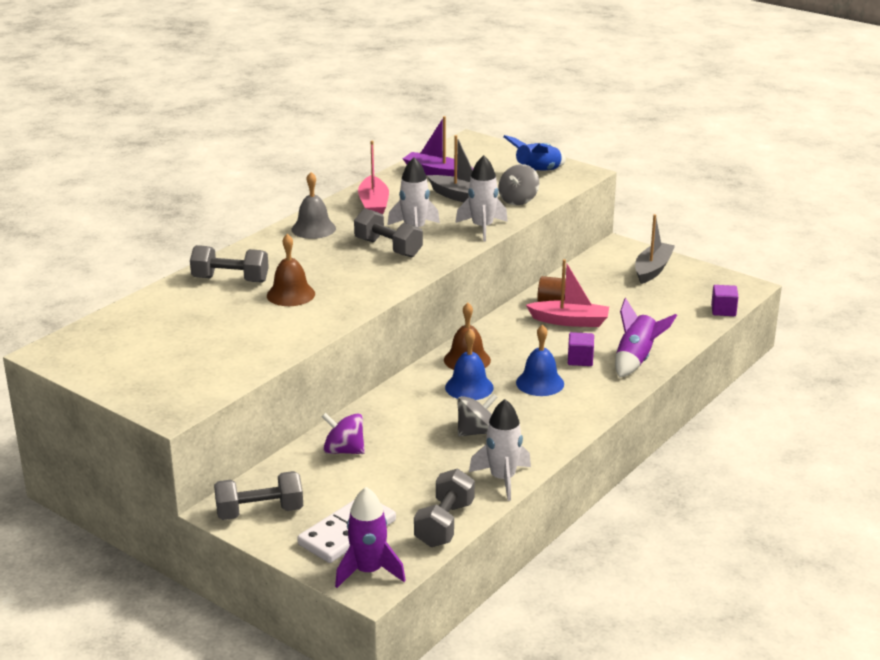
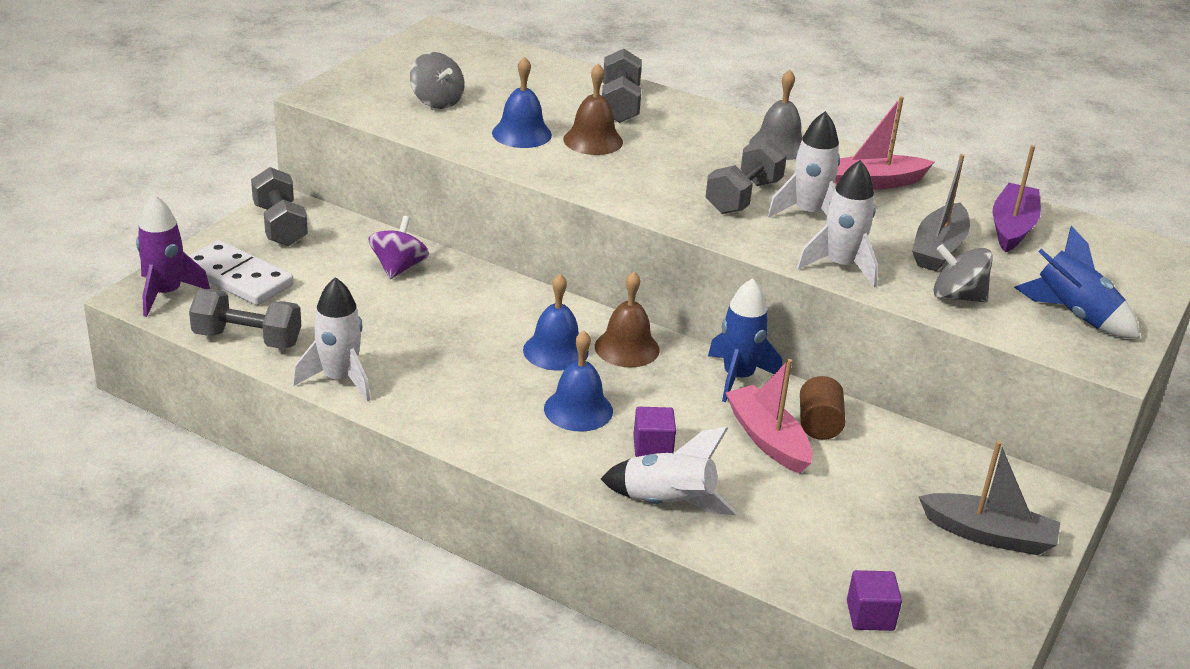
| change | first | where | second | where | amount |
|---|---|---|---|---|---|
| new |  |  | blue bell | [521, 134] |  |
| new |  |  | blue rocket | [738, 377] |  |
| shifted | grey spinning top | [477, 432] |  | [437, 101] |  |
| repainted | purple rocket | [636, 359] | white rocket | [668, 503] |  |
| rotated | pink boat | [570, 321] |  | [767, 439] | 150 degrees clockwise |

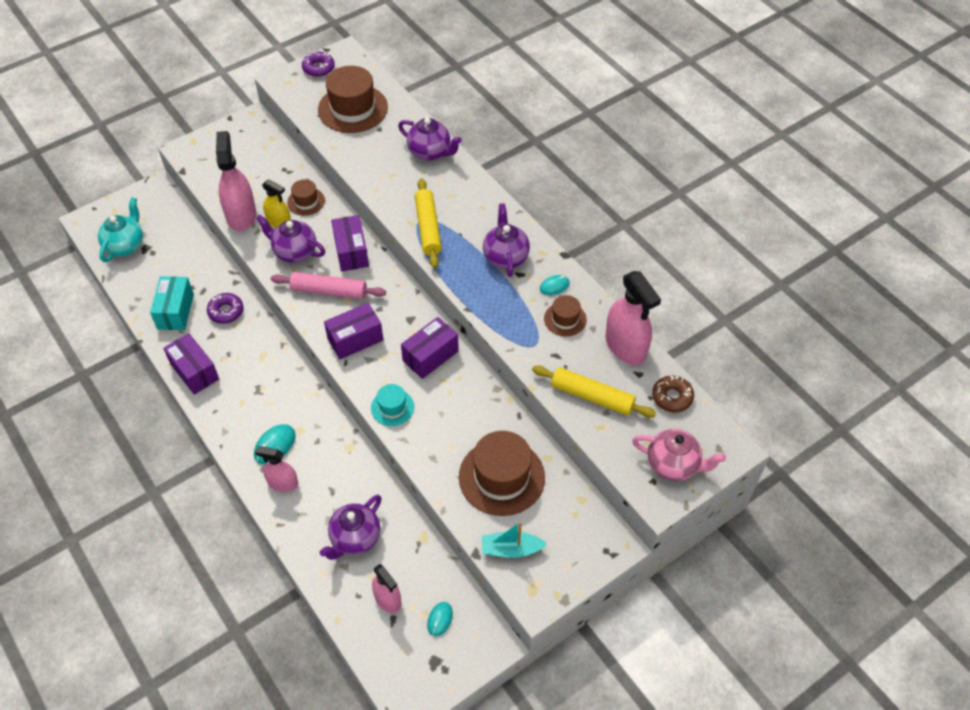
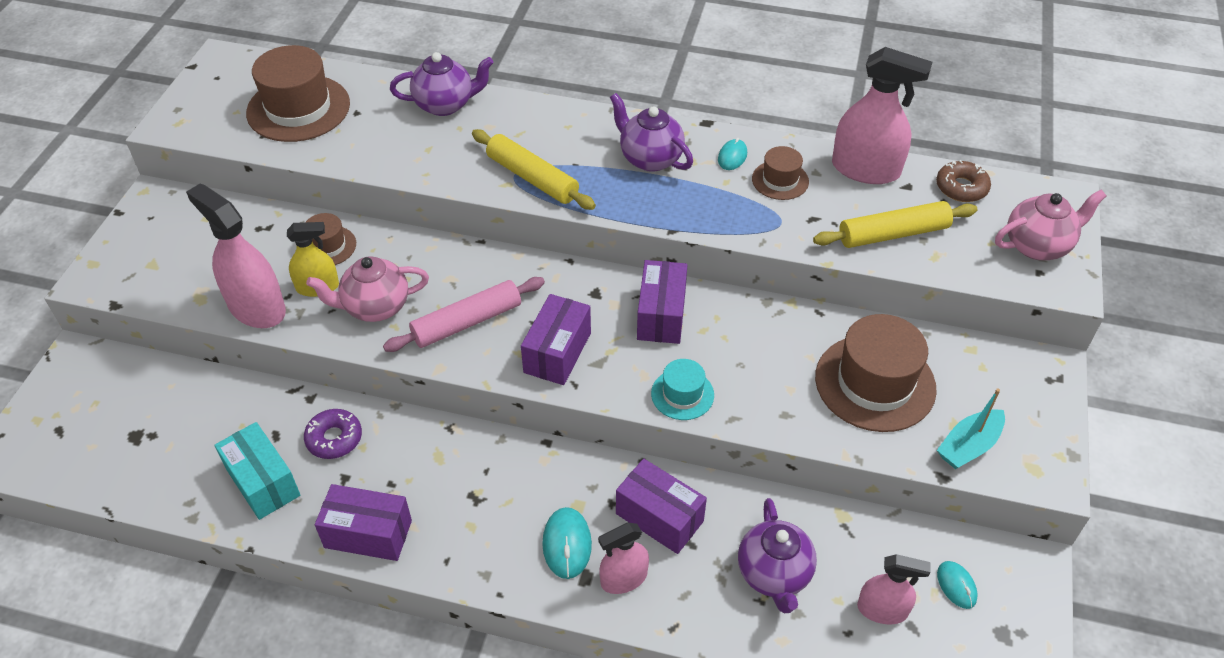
| change | first | where | second | where | amount |
|---|---|---|---|---|---|
| gone | turquoise teapot | [125, 245] |  |  |  |
| gone | purple donut | [318, 68] |  |  |  |
| shifted | purple box | [351, 252] |  | [659, 517] |  |
| repainted | purple teapot | [294, 252] | pink teapot | [375, 307] |  |

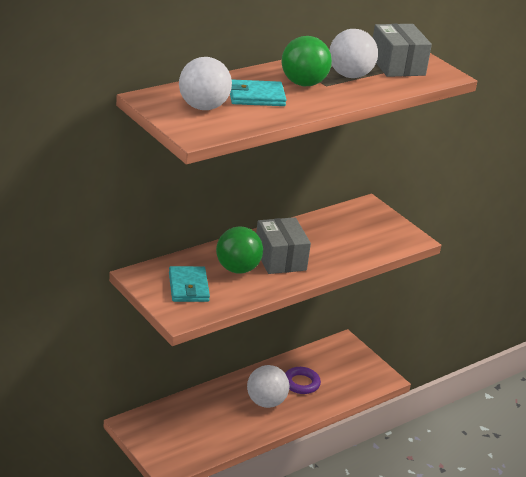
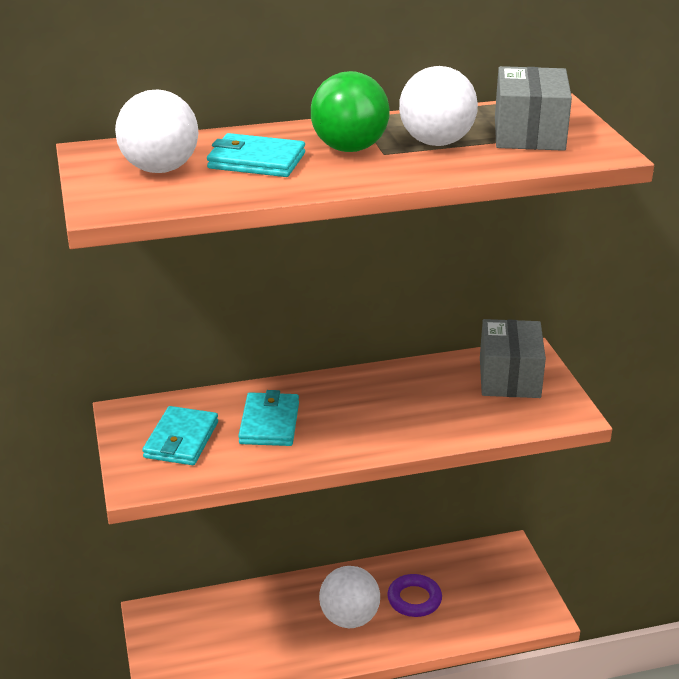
| change | first | where | second | where | amount |
|---|---|---|---|---|---|
| shifted | grey box | [280, 259] |  | [509, 377] |  |
| swapped | green ball | [237, 269] | turquoise wallet | [269, 423] |  |

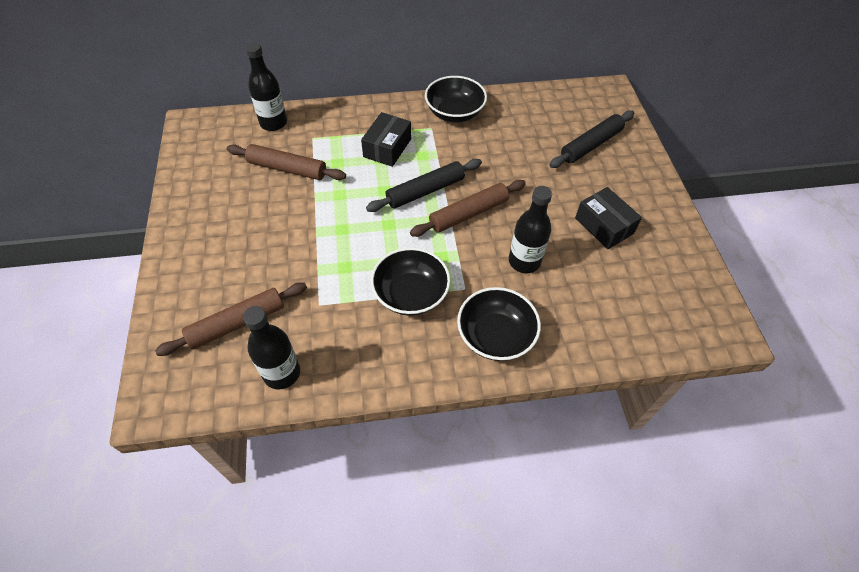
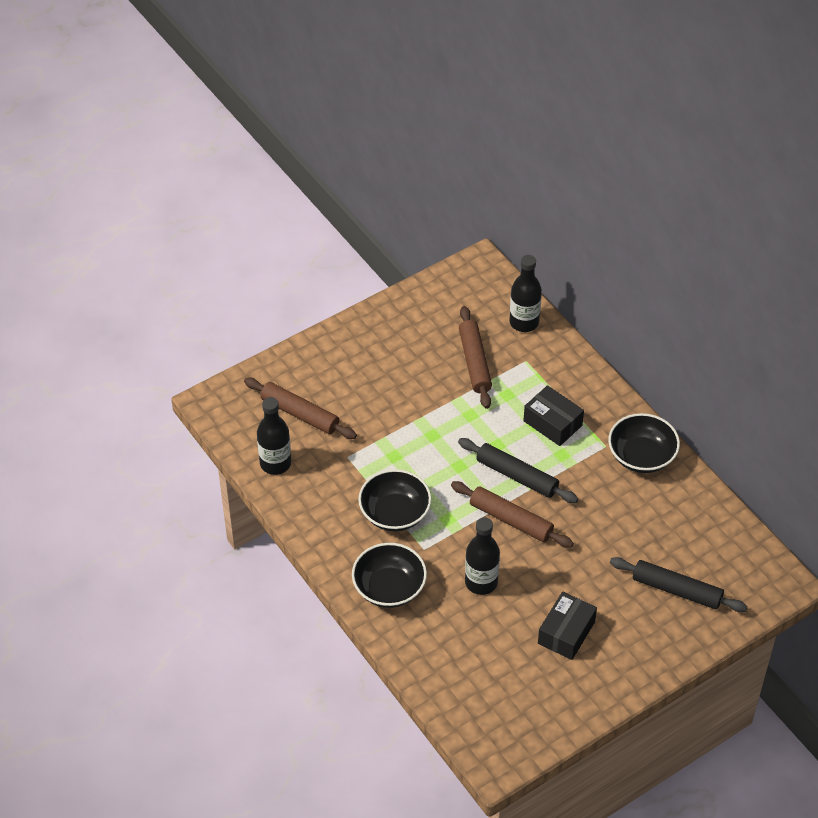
| change | first | where | second | where | amount |
|---|---|---|---|---|---|
| rotated | black box | [387, 148] |  | [552, 423] | 45 degrees clockwise |

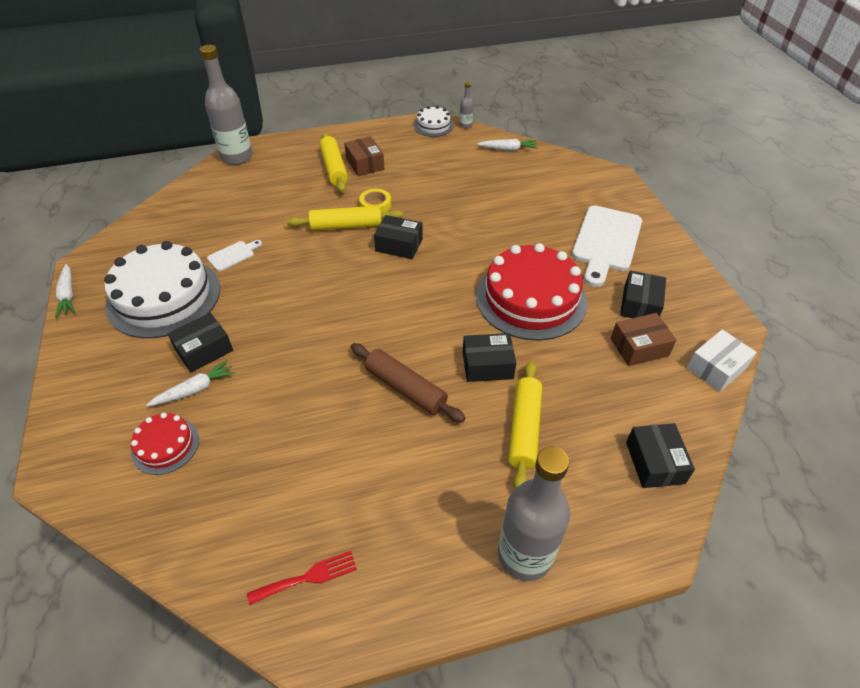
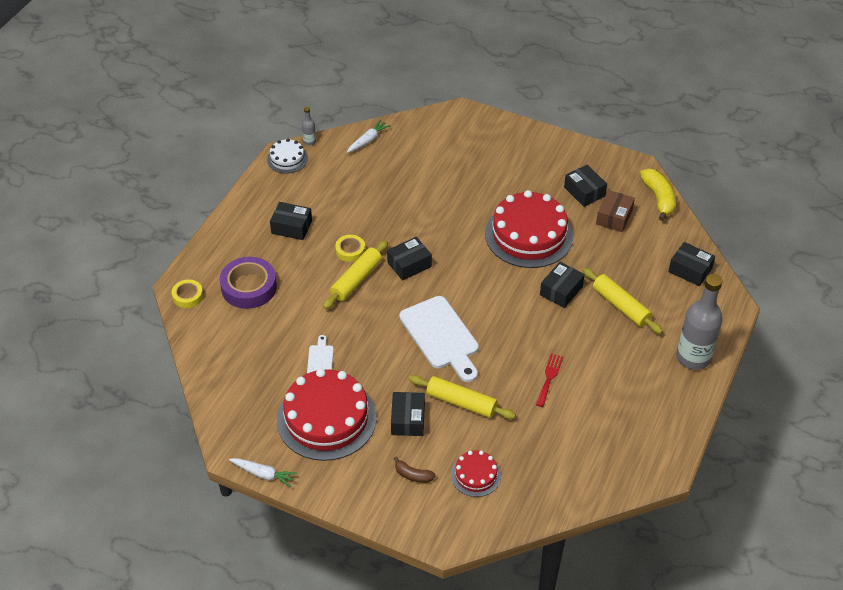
| change | first | where | second | where | amount |
|---|---|---|---|---|---|
| gone | white carrot | [195, 389] |  |  |  |
| gone | brown rolling pin | [405, 388] |  |  |  |
| new |  |  | purple tape | [249, 287] |  |
| new |  |  | brown banana | [413, 475] |  |
| shifted | red fork | [308, 577] |  | [549, 378] |  |
| shifted | yellow rolling pin | [334, 168] |  | [461, 402] |  |
| shifted | white cutting board | [606, 242] |  | [441, 336] |  |
| swapped | grey bottle | [237, 157] | yellow tape | [188, 296] |  |
| swapped | white box | [716, 368] | yellow banana | [658, 198] |  |
| repainted | white cake | [164, 296] | red cake | [326, 418] |  |
| repainted | brown box | [365, 164] | black box | [291, 227] |  |

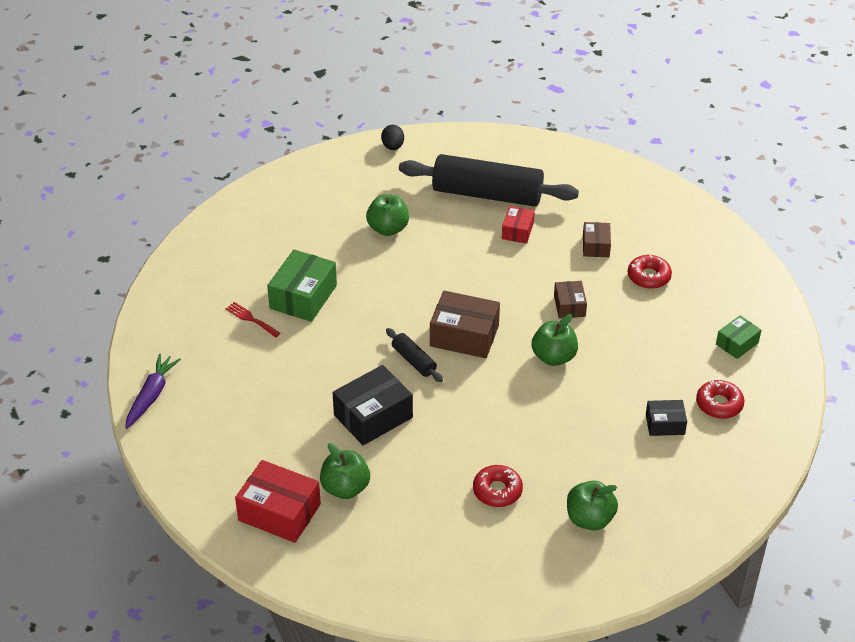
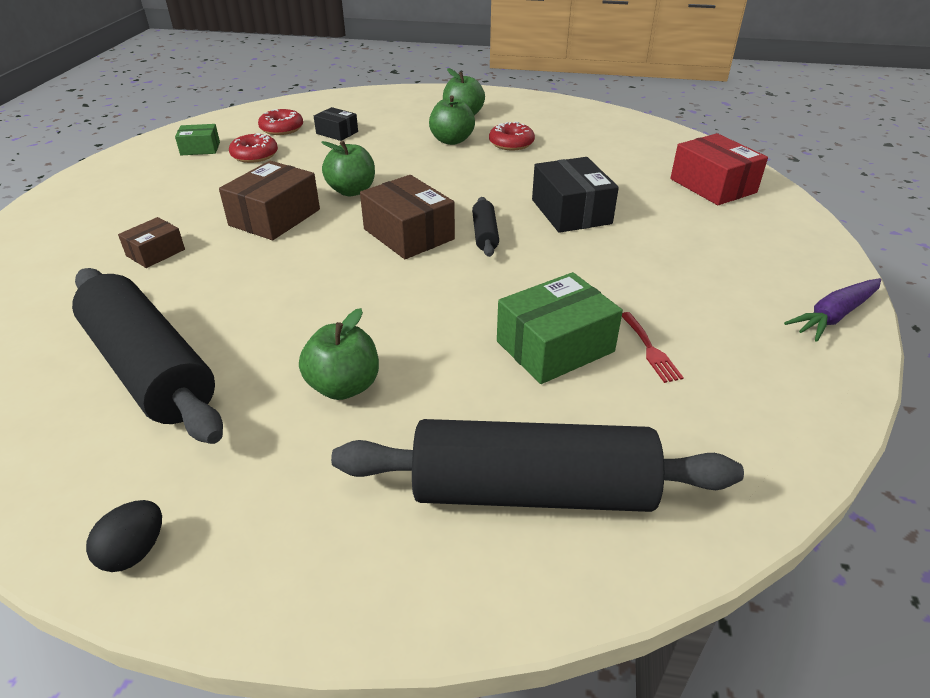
| change | first | where | second | where | amount |
|---|---|---|---|---|---|
| gone | red box | [517, 231] |  |  |  |
| new |  |  | black rolling pin | [532, 491] |  |
| shifted | green apple | [345, 488] |  | [451, 140] |  |
| shifted | red donut | [649, 277] |  | [254, 155] |  |
| rotated | black box | [373, 416] |  | [571, 211] | 75 degrees clockwise |
| scaled | brown box | [569, 306] |  | [275, 217] | x1.75 |

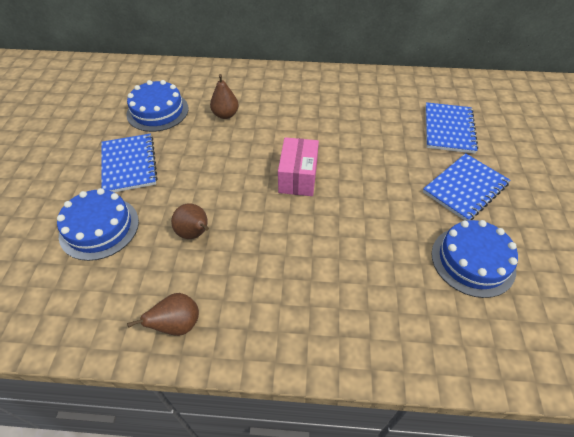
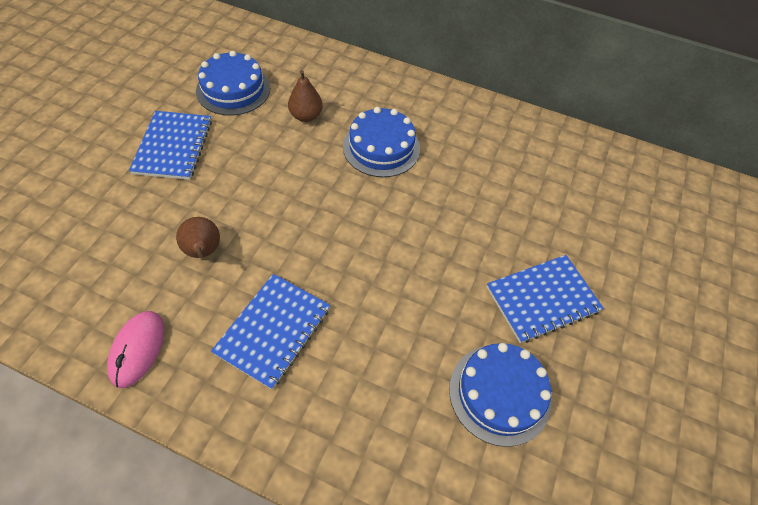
| change | first | where | second | where | amount |
|---|---|---|---|---|---|
| gone | pink box | [298, 177] |  |  |  |
| shifted | blue cake | [99, 228] |  | [381, 147] |  |
| shifted | blue notebook | [448, 129] |  | [273, 330] |  |
| swapped | brown pear | [177, 325] | pink mouse | [138, 349] |  |

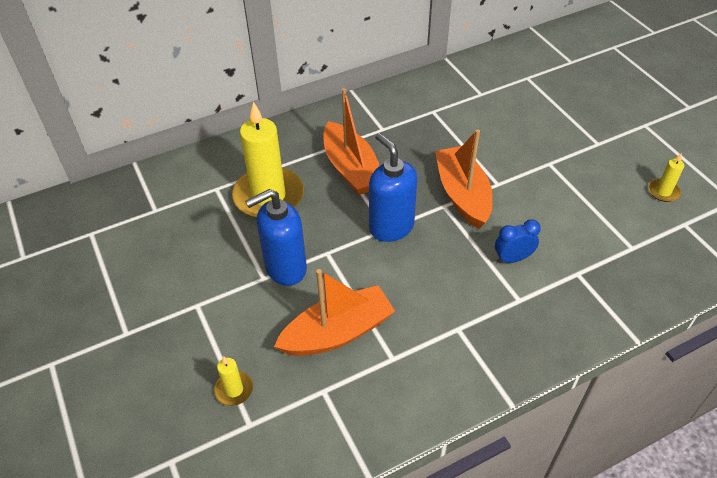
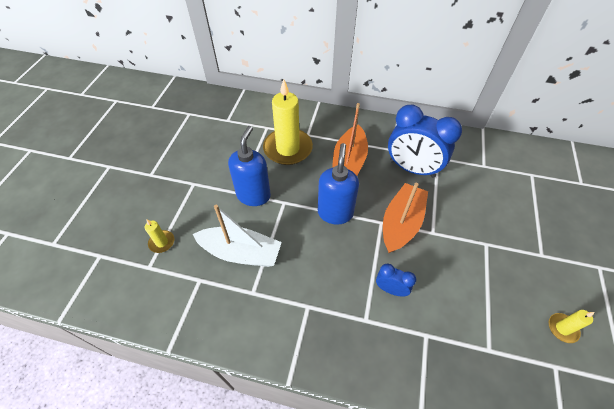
| change | first | where | second | where | amount |
|---|---|---|---|---|---|
| new |  |  | blue clock | [412, 169] |  |
| repainted | orange boat | [337, 333] | white boat | [241, 253] |  |
| rotated | blue soap dispenser | [285, 268] |  | [253, 195] | 90 degrees clockwise |

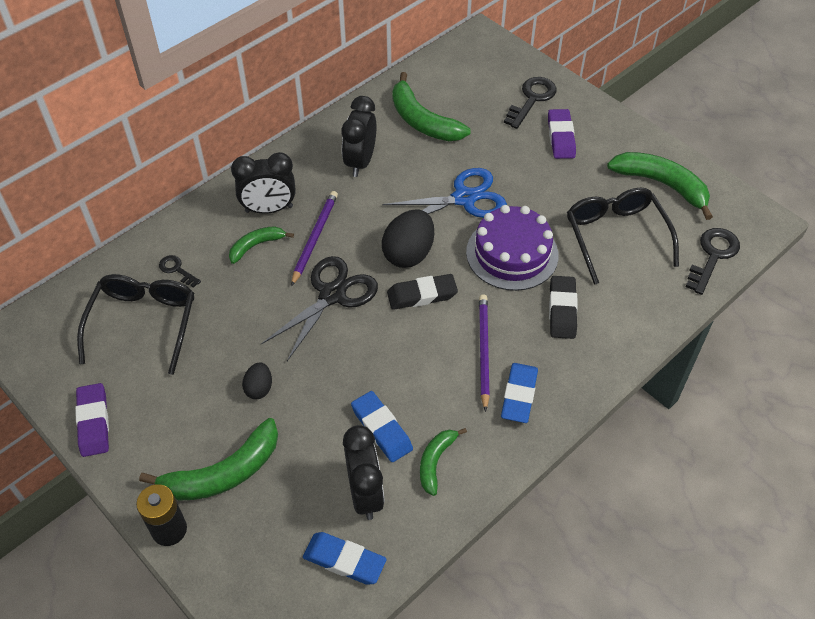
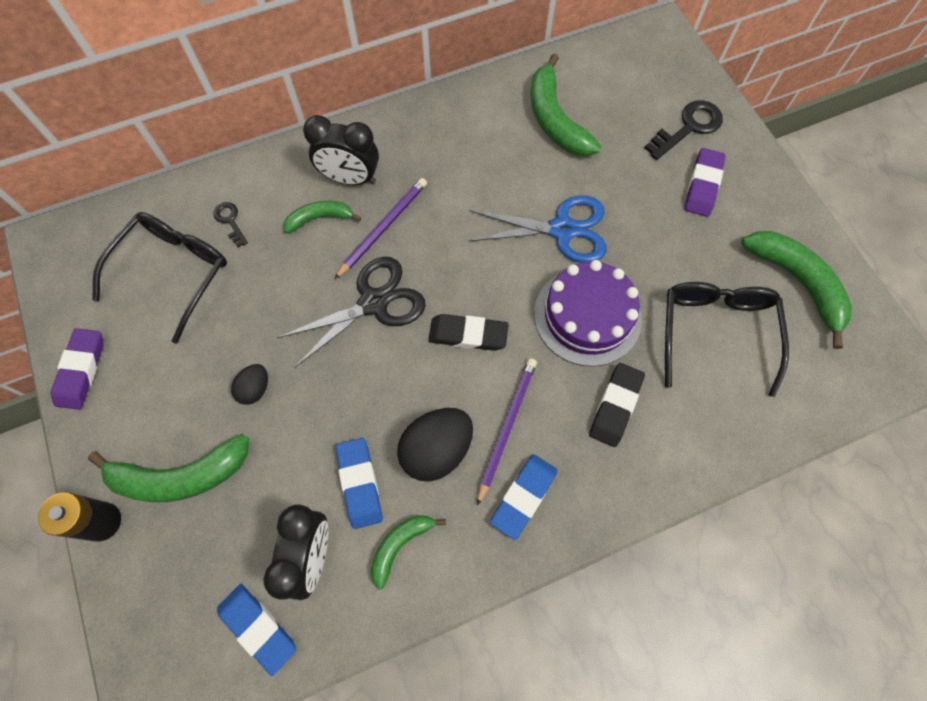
| change | first | where | second | where | amount |
|---|---|---|---|---|---|
| gone | black clock | [360, 162] |  |  |  |
| gone | black key | [713, 256] |  |  |  |
| shifted | black egg | [408, 254] |  | [436, 450] |  |

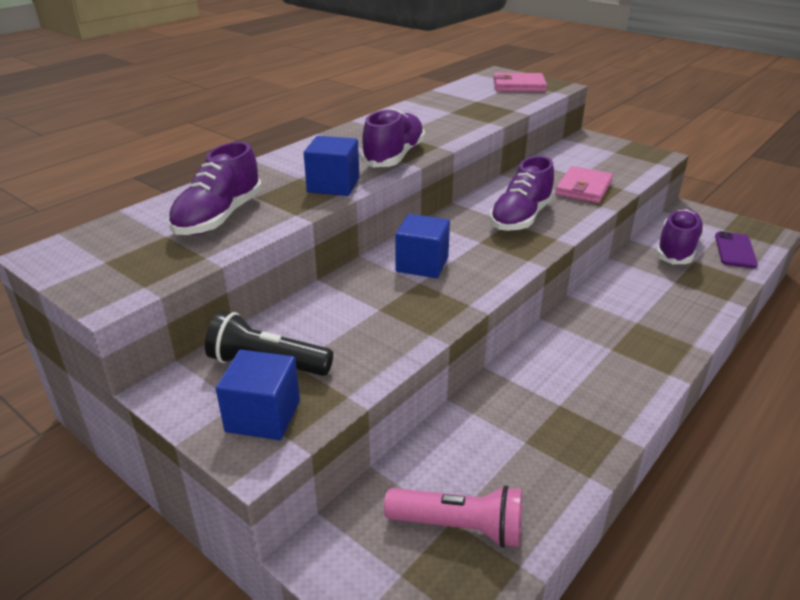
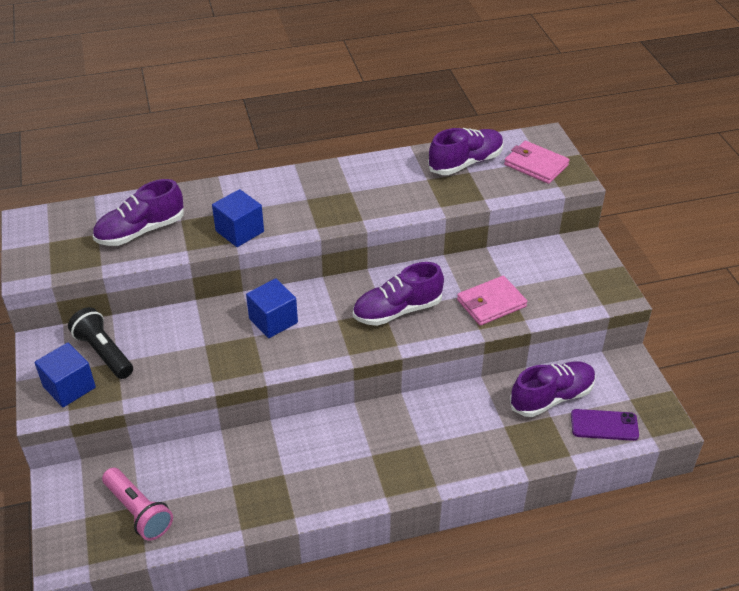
| change | first | where | second | where | amount |
|---|---|---|---|---|---|
| shifted | purple shoe | [394, 157] |  | [465, 163] |  |
| rotated | purple phone | [735, 250] |  | [604, 425] | 45 degrees clockwise |

